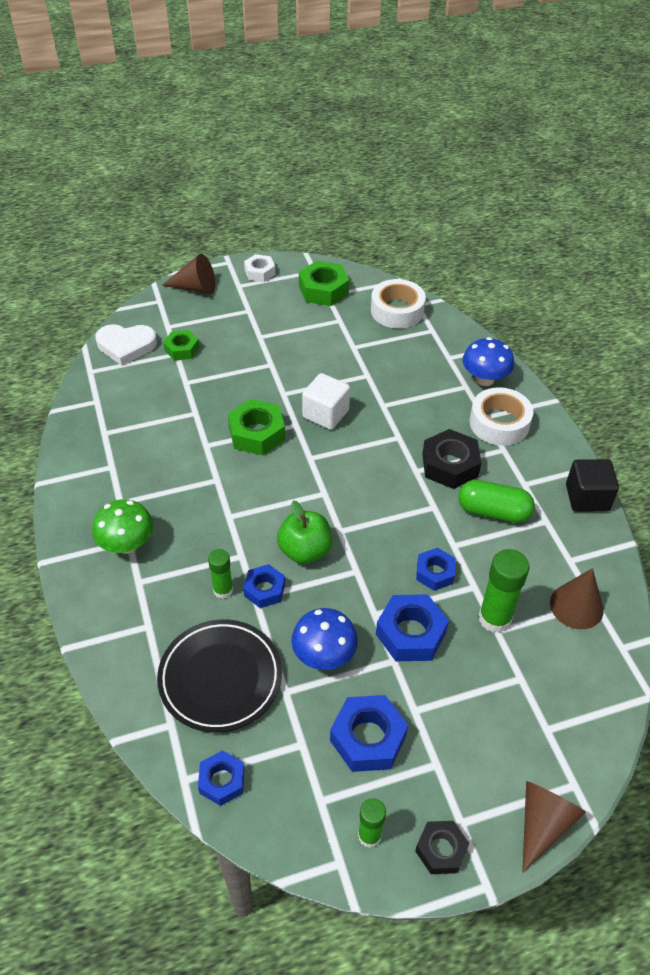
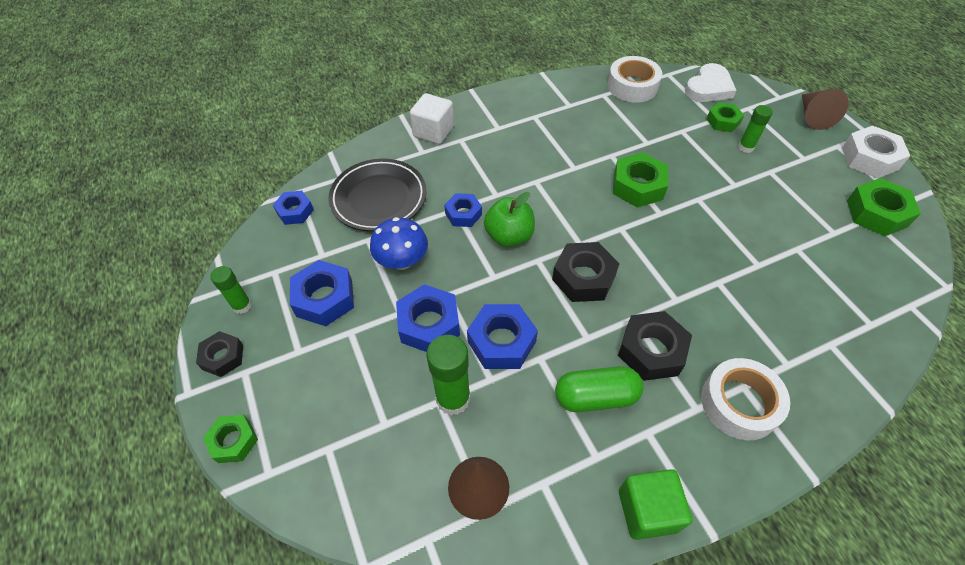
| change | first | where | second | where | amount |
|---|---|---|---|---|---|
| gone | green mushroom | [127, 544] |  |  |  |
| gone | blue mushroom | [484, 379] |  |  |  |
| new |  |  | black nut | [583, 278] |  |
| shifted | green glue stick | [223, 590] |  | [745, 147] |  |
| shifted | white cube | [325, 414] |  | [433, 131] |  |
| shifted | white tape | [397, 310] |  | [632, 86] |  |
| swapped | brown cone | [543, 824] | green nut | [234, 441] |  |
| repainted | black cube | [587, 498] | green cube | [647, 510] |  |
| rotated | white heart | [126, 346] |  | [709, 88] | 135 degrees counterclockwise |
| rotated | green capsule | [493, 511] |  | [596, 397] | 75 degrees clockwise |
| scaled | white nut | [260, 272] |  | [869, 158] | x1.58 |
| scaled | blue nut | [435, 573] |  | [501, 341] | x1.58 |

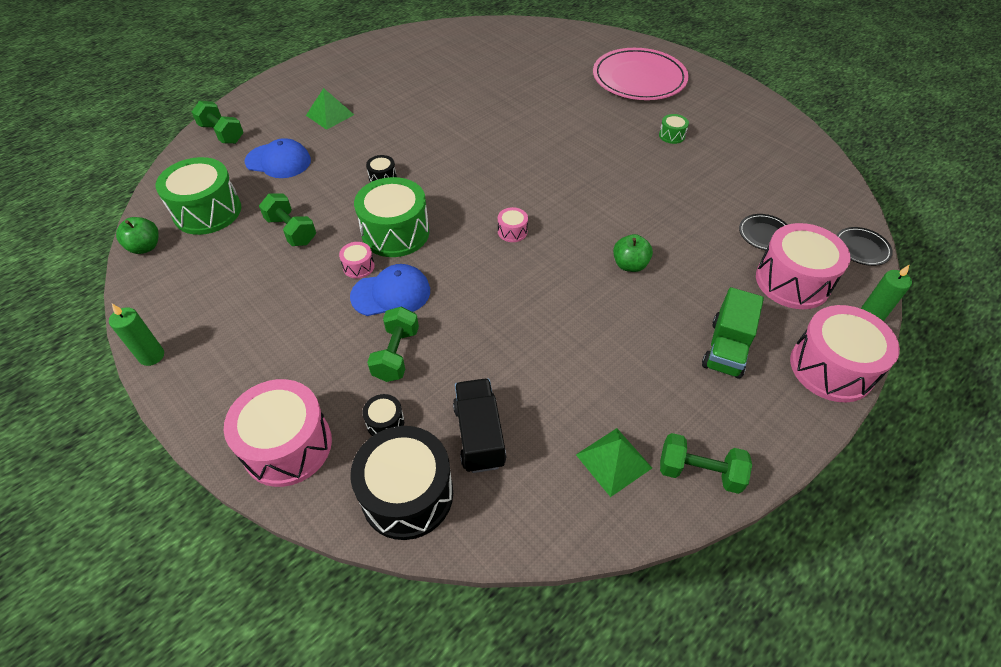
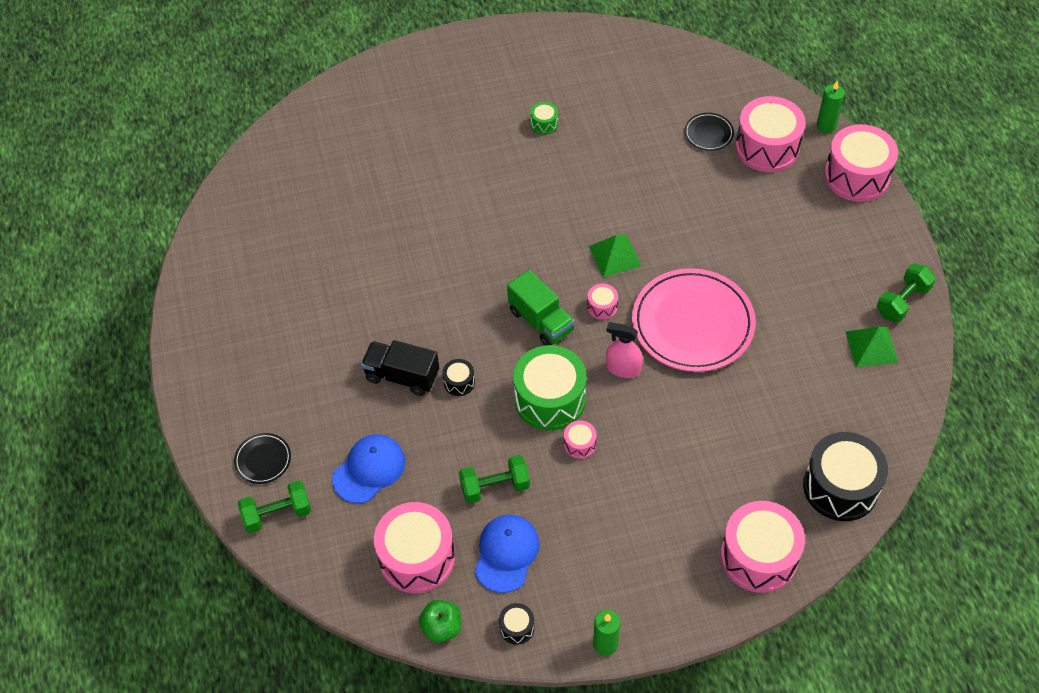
| change | first | where | second | where | amount |
|---|---|---|---|---|---|
| gone | green dumbbell | [396, 354] |  |  |  |
| gone | green apple | [629, 265] |  |  |  |
| new |  |  | pink spray bottle | [623, 368] |  |
| shifted | green pyramid | [330, 115] |  | [615, 256] |  |
| shifted | blue cap | [391, 293] |  | [506, 553] |  |
| shifted | black drum | [385, 422] |  | [517, 627] |  |
| shifted | black truck | [479, 435] |  | [402, 376] |  |
| shifted | pink plate | [639, 79] |  | [692, 323] |  |
| shifted | green truck | [726, 348] |  | [541, 321] |  |
| shifted | black plate | [861, 248] |  | [263, 460] |  |
| repainted | green drum | [207, 211] | pink drum | [417, 557] |  |

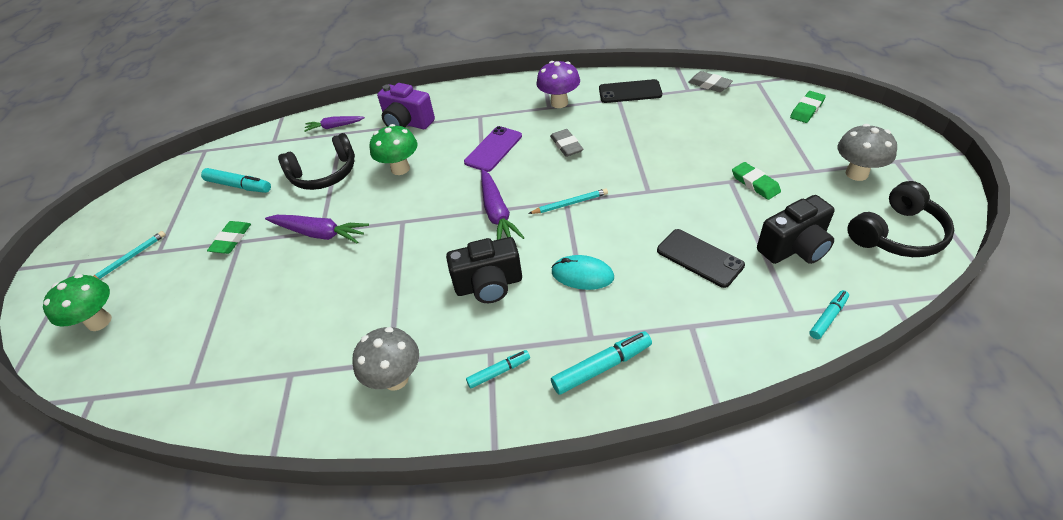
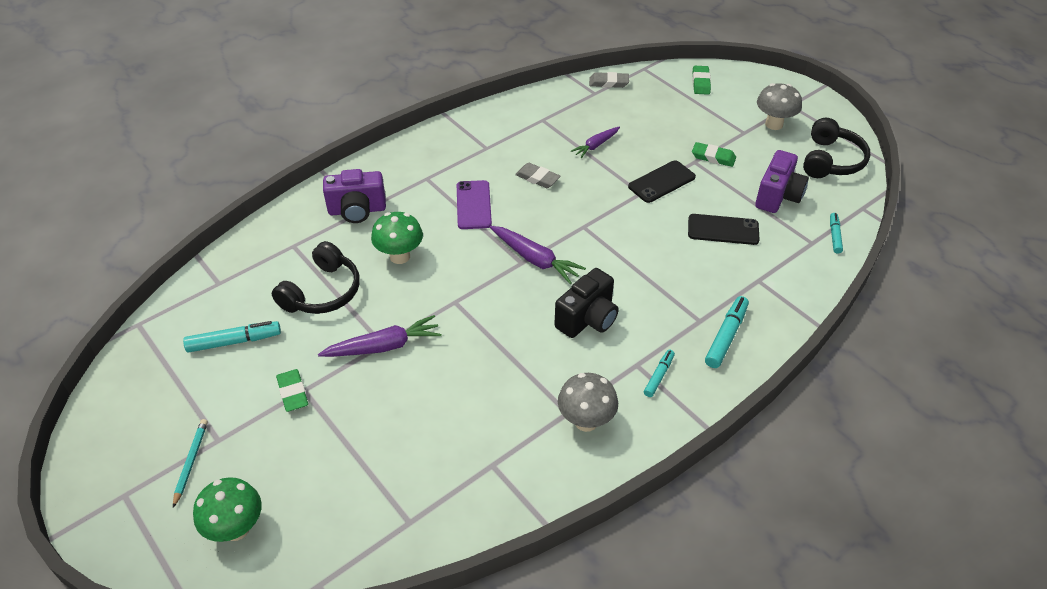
| change | first | where | second | where | amount |
|---|---|---|---|---|---|
| gone | turquoise pencil | [570, 203] |  |  |  |
| gone | purple mushroom | [559, 103] |  |  |  |
| gone | turquoise mouse | [582, 275] |  |  |  |
| shifted | purple carrot | [334, 127] |  | [596, 145] |  |
| shifted | black phone | [630, 92] |  | [661, 182] |  |
| repainted | black camera | [794, 248] | purple camera | [778, 196] |  |

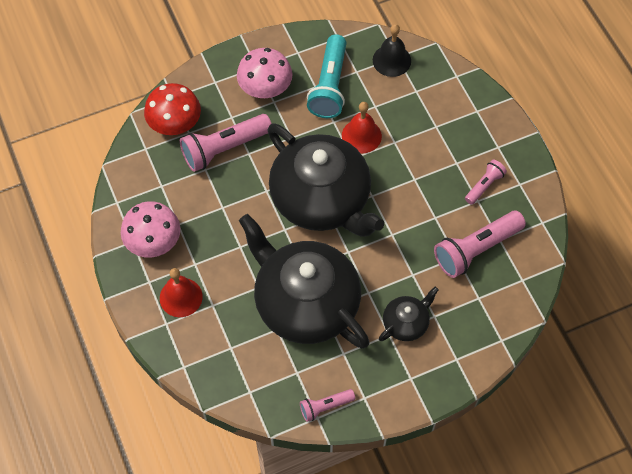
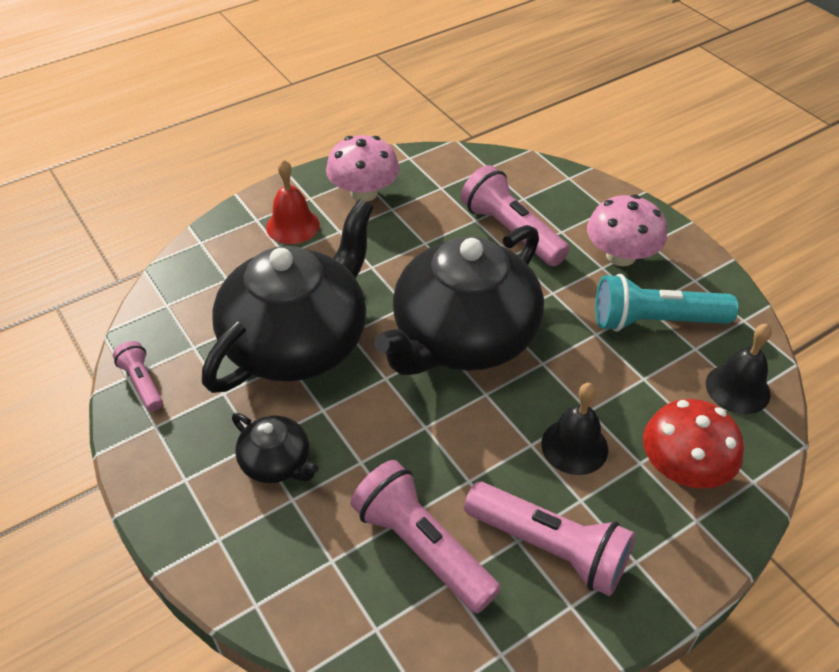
| change | first | where | second | where | amount |
|---|---|---|---|---|---|
| gone | red bell | [361, 136] |  |  |  |
| new |  |  | black bell | [574, 446] |  |
| shifted | red mushroom | [175, 123] |  | [683, 468] |  |
| scaled | pink flashlight | [484, 185] |  | [550, 547] | x1.86 |

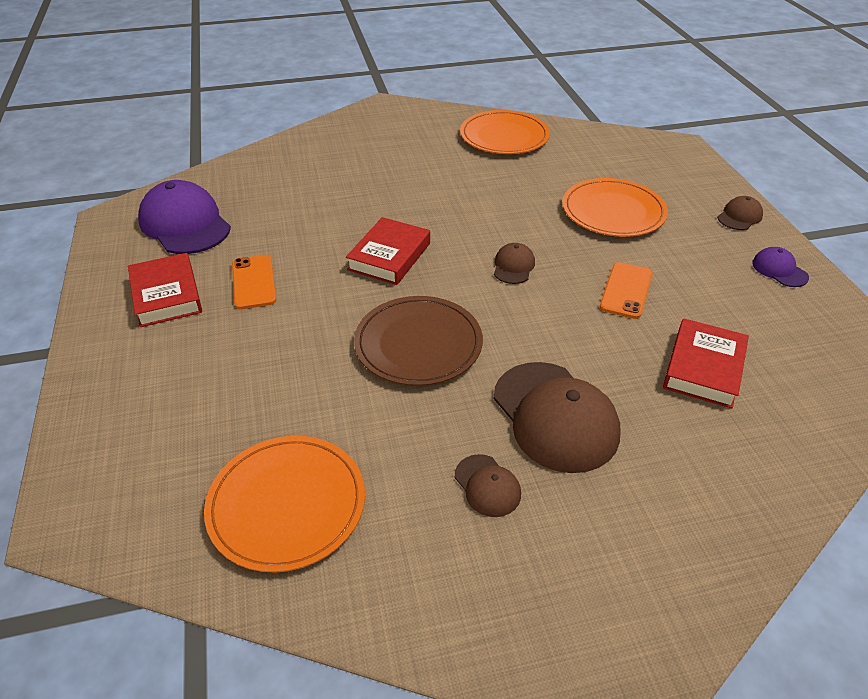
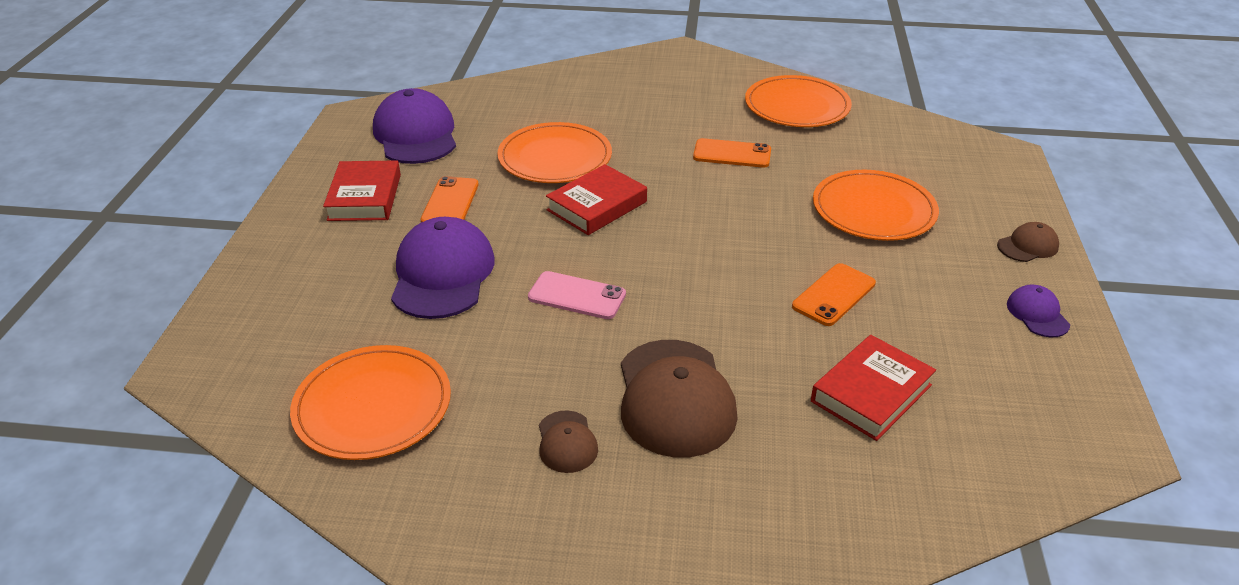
| change | first | where | second | where | amount |
|---|---|---|---|---|---|
| gone | brown cap | [513, 266] |  |  |  |
| new |  |  | purple cap | [442, 274] |  |
| new |  |  | orange plate | [555, 157] |  |
| new |  |  | orange phone | [732, 154] |  |
| swapped | brown plate | [418, 344] | pink phone | [577, 296] |  |

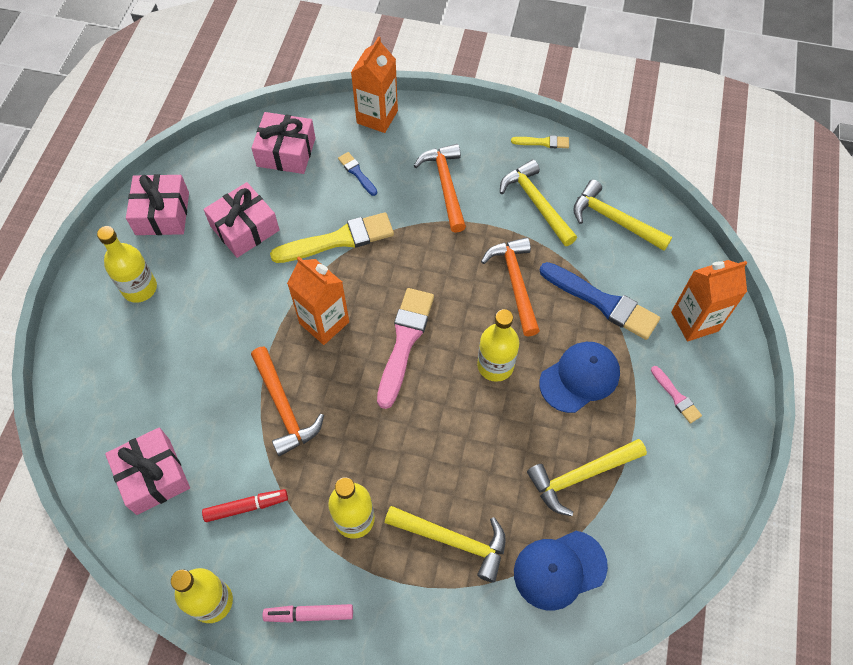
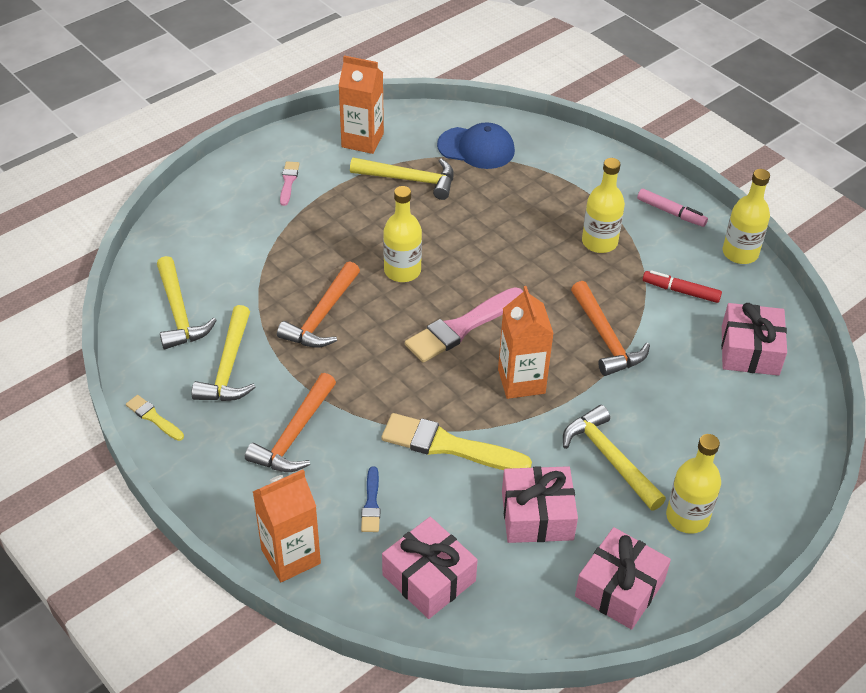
| change | first | where | second | where | amount |
|---|---|---|---|---|---|
| gone | blue cap | [580, 378] |  |  |  |
| gone | blue brush | [602, 302] |  |  |  |
| shifted | yellow hammer | [453, 540] |  | [610, 458] |  |
| shifted | orange carton | [694, 321] |  | [362, 140] |  |
| rotated | orange hammer | [284, 407] |  | [605, 338] | 150 degrees clockwise |

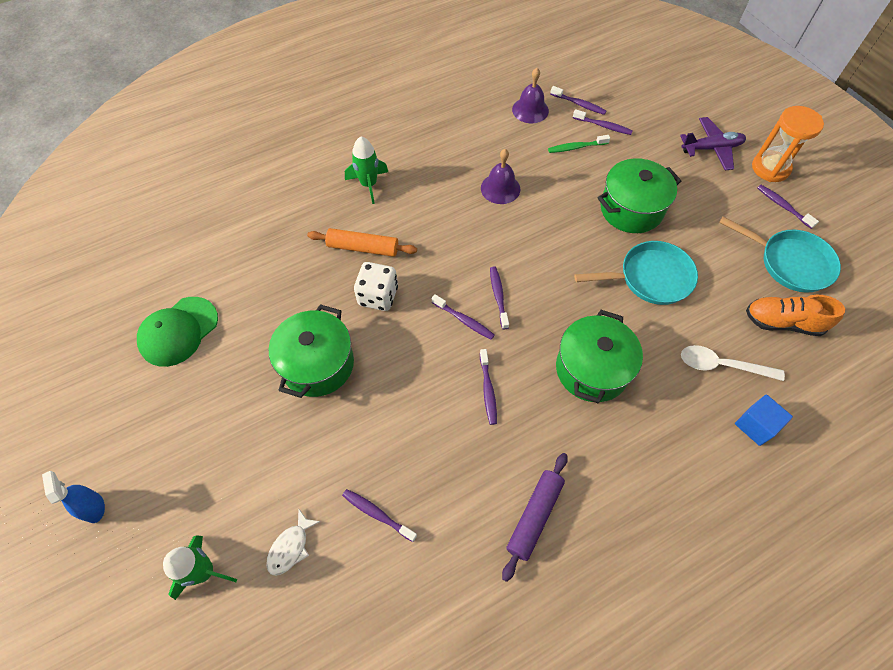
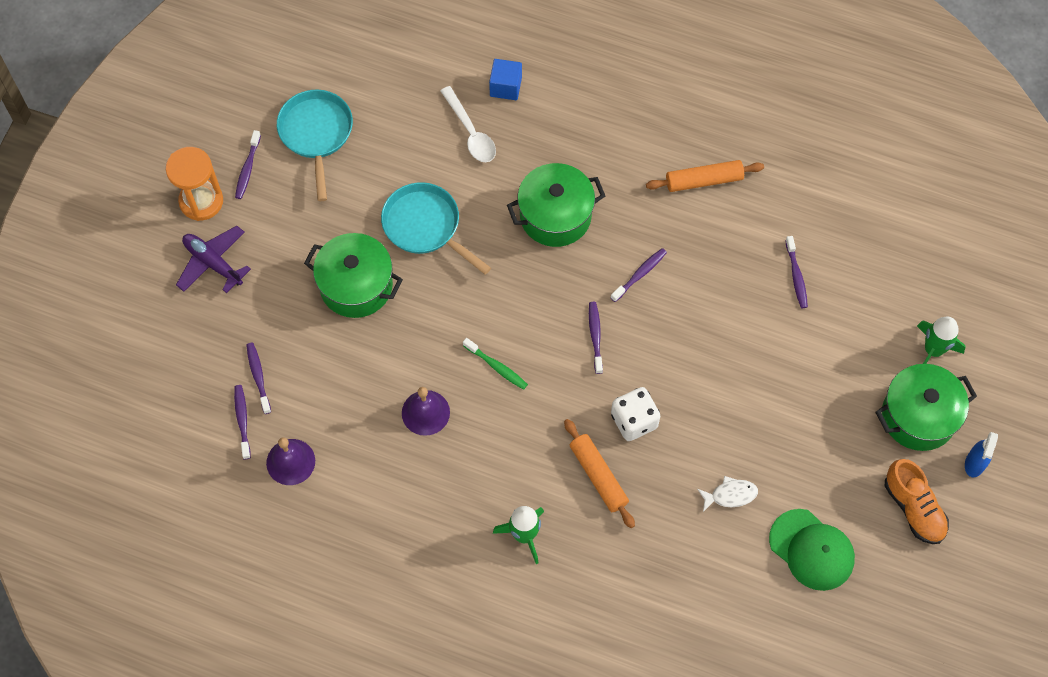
| change | first | where | second | where | amount |
|---|---|---|---|---|---|
| gone | purple toothbrush | [498, 296] |  |  |  |
| shifted | white fish | [290, 547] |  | [730, 495] |  |
| shifted | green pot | [317, 364] |  | [918, 416] |  |
| shifted | green toothbrush | [576, 147] |  | [497, 367] |  |
| shifted | orange shoe | [783, 322] |  | [914, 508] |  |
| repainted | purple rolling pin | [534, 516] | orange rolling pin | [704, 180] |  |
| rotated | green cap | [178, 331] |  | [812, 550] | 45 degrees clockwise |

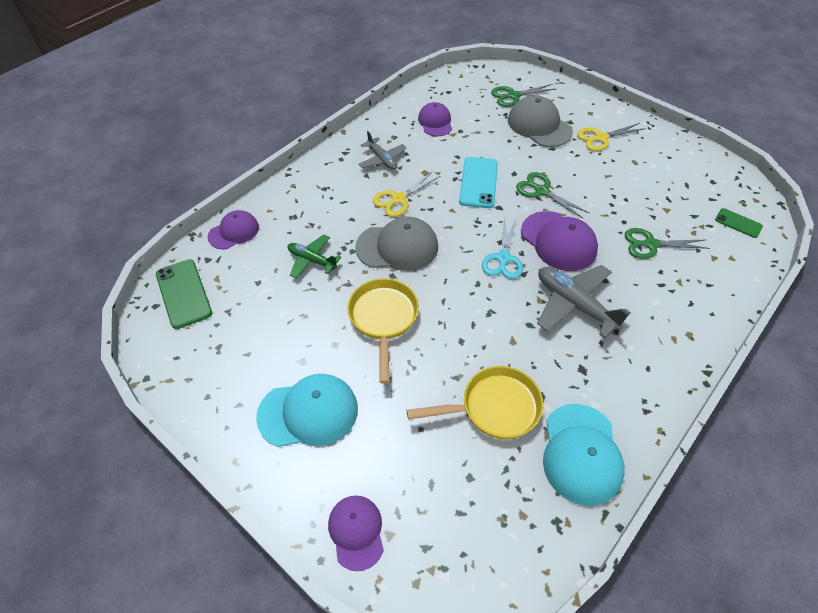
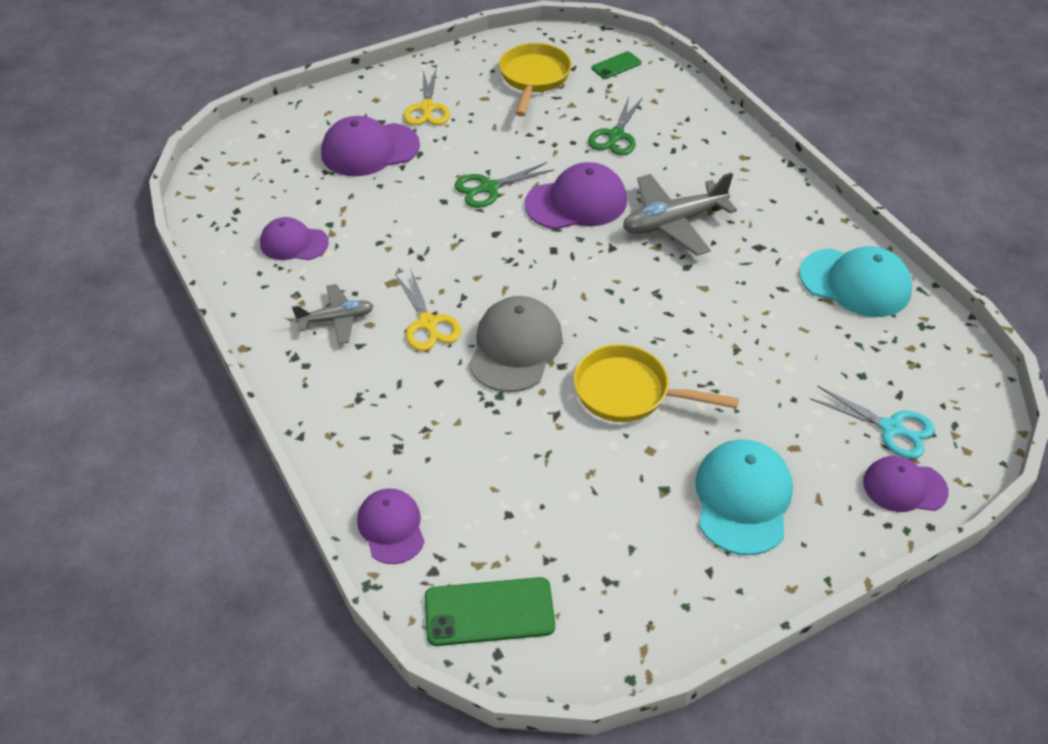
| change | first | where | second | where | amount |
|---|---|---|---|---|---|
| gone | green plane | [312, 260] |  |  |  |
| gone | turquoise phone | [478, 182] |  |  |  |
| gone | green scissors | [513, 96] |  |  |  |
| shifted | yellow pan | [494, 407] |  | [534, 78] |  |
| shifted | turquoise scissors | [503, 258] |  | [891, 428] |  |
| repainted | grey cap | [539, 125] | purple cap | [369, 150] |  |

